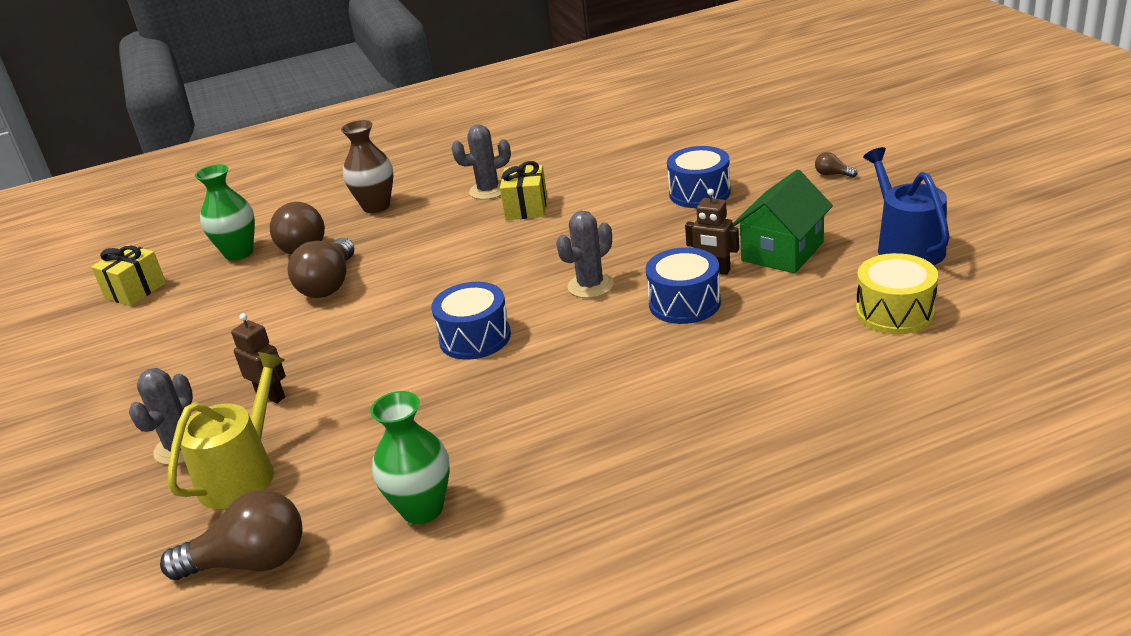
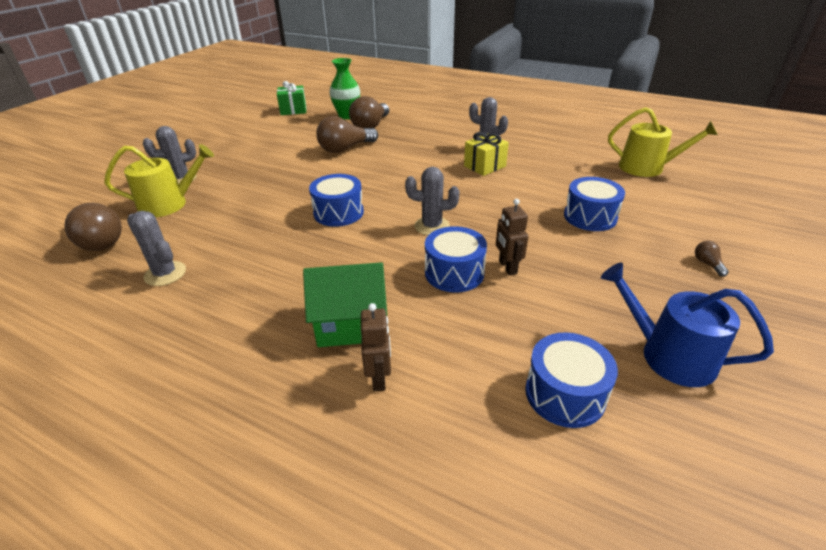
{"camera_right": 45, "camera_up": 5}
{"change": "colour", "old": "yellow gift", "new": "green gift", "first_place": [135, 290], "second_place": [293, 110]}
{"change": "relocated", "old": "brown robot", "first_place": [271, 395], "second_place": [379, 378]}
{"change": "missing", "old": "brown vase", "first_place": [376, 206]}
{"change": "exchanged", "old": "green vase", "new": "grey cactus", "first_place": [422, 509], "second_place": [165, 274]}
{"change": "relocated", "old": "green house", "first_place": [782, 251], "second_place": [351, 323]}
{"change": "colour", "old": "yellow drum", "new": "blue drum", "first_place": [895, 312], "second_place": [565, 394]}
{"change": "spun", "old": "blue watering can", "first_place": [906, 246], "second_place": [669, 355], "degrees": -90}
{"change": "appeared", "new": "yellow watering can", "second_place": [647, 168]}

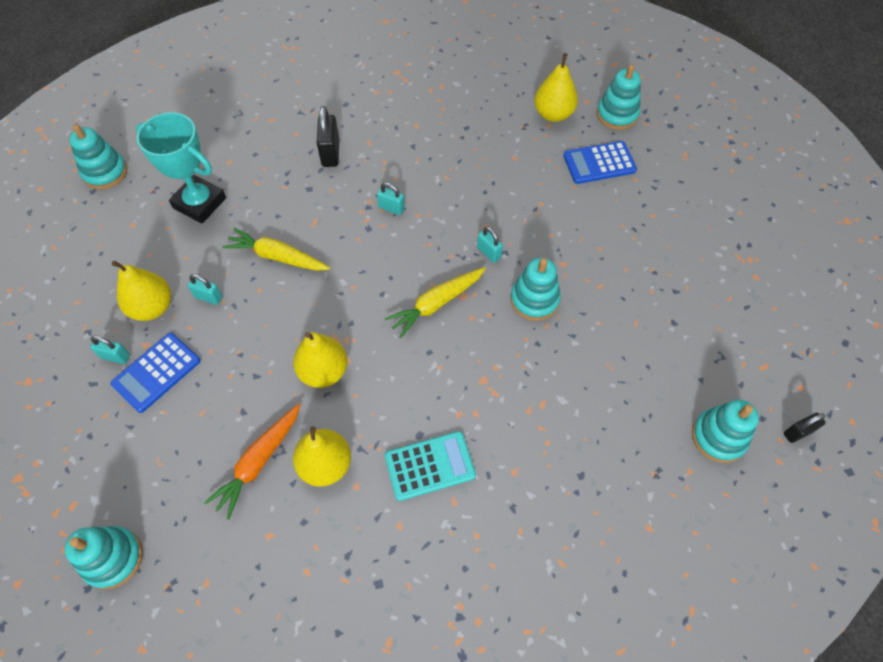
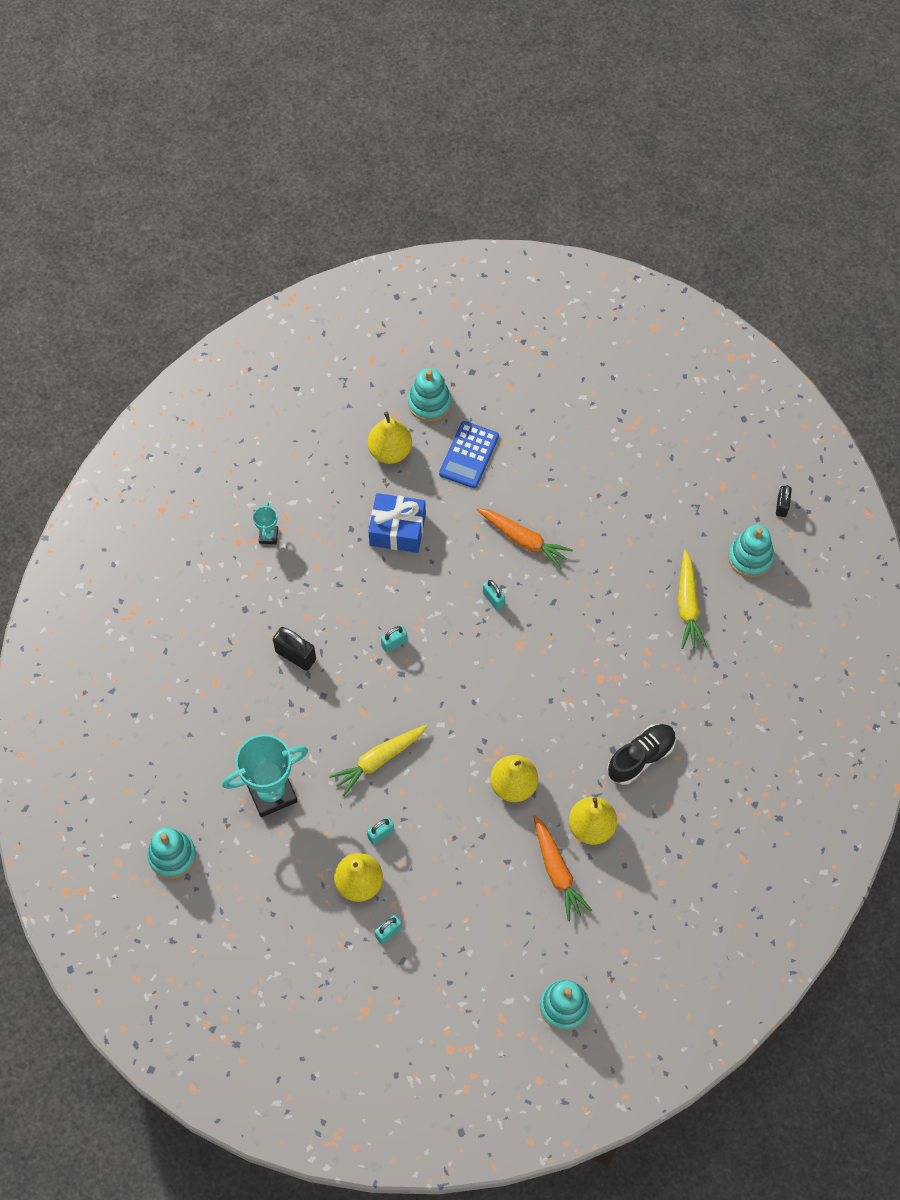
{"camera_right": -55, "camera_up": 5}
{"change": "missing", "old": "blue calculator", "first_place": [156, 372]}
{"change": "relocated", "old": "yellow carrot", "first_place": [436, 304], "second_place": [688, 605]}
{"change": "exchanged", "old": "turquoise calculator", "new": "black shoe", "first_place": [430, 466], "second_place": [641, 757]}
{"change": "spun", "old": "turquoise padlock", "first_place": [489, 252], "second_place": [493, 599], "degrees": 60}
{"change": "missing", "old": "turquoise stacking toy", "first_place": [534, 300]}
{"change": "appeared", "new": "turquoise trophy", "second_place": [268, 536]}
{"change": "appeared", "new": "blue gift", "second_place": [397, 530]}
{"change": "appeared", "new": "orange carrot", "second_place": [524, 540]}

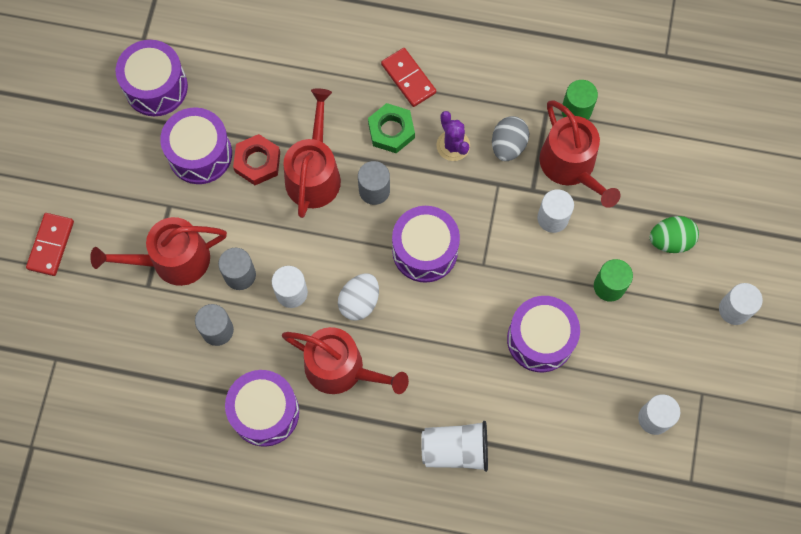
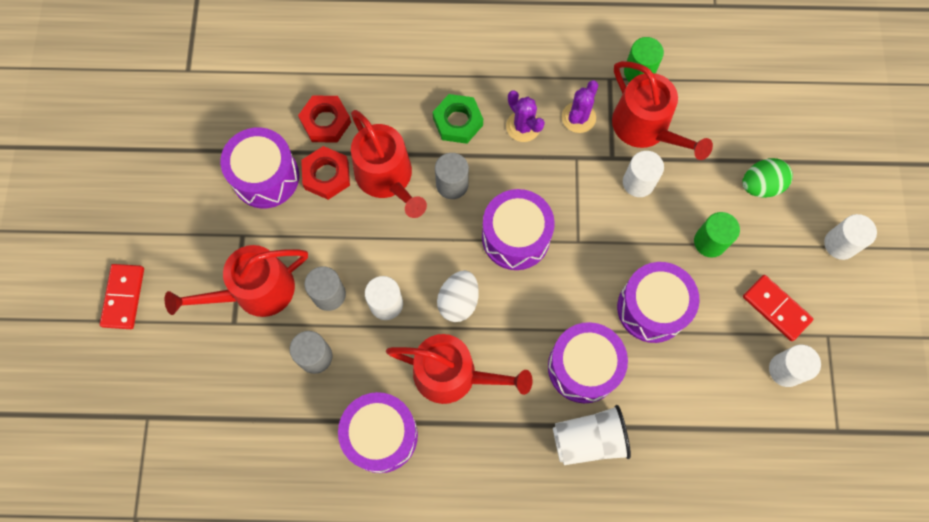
{"camera_right": -10, "camera_up": 0}
{"change": "relocated", "old": "purple drum", "first_place": [156, 87], "second_place": [583, 367]}
{"change": "spun", "old": "red watering can", "first_place": [314, 174], "second_place": [387, 178], "degrees": 150}
{"change": "relocated", "old": "red domino", "first_place": [408, 78], "second_place": [776, 308]}
{"change": "exchanged", "old": "grey egg", "new": "purple cactus", "first_place": [508, 145], "second_place": [578, 117]}
{"change": "appeared", "new": "red nut", "second_place": [326, 122]}

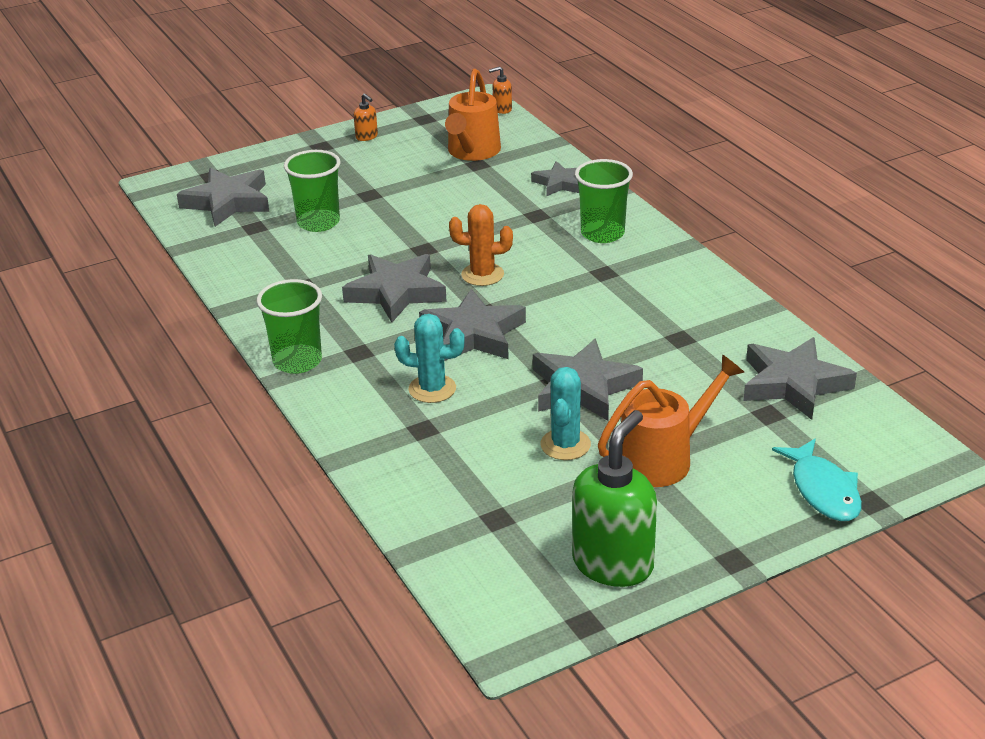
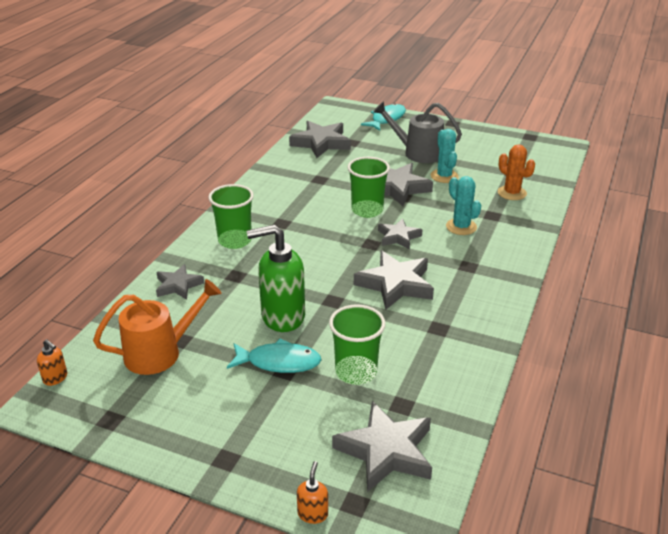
{"camera_right": -130, "camera_up": 0}
{"change": "relocated", "old": "green cup", "first_place": [297, 361], "second_place": [367, 210]}
{"change": "relocated", "old": "orange soap dispenser", "first_place": [367, 137], "second_place": [313, 513]}
{"change": "size", "old": "grey star", "first_place": [473, 334], "second_place": [398, 237], "factor": 0.61}
{"change": "relocated", "old": "orange cactus", "first_place": [482, 275], "second_place": [512, 193]}
{"change": "spun", "old": "turquoise cactus", "first_place": [565, 445], "second_place": [444, 176], "degrees": -75}
{"change": "relocated", "old": "green soap dispenser", "first_place": [613, 564], "second_place": [282, 316]}
{"change": "colour", "old": "orange watering can", "new": "grey watering can", "first_place": [664, 458], "second_place": [417, 153]}
{"change": "appeared", "new": "turquoise fish", "second_place": [279, 362]}

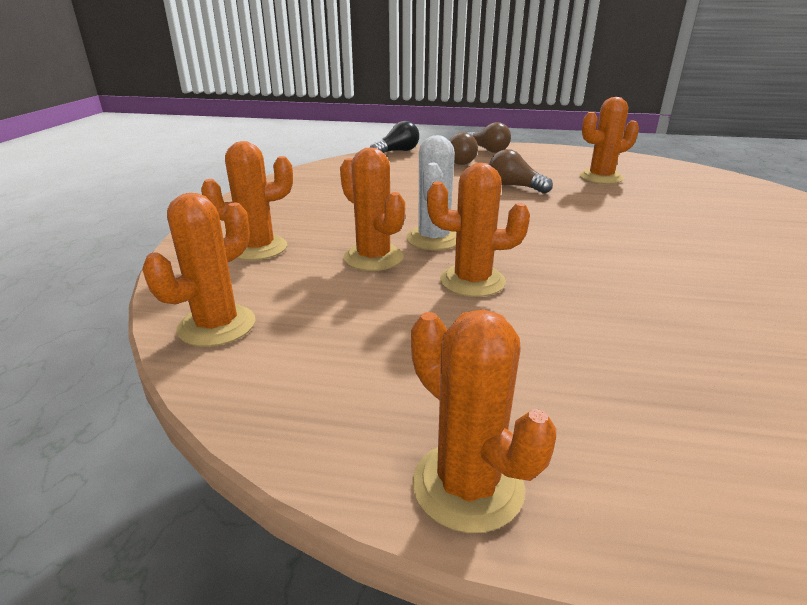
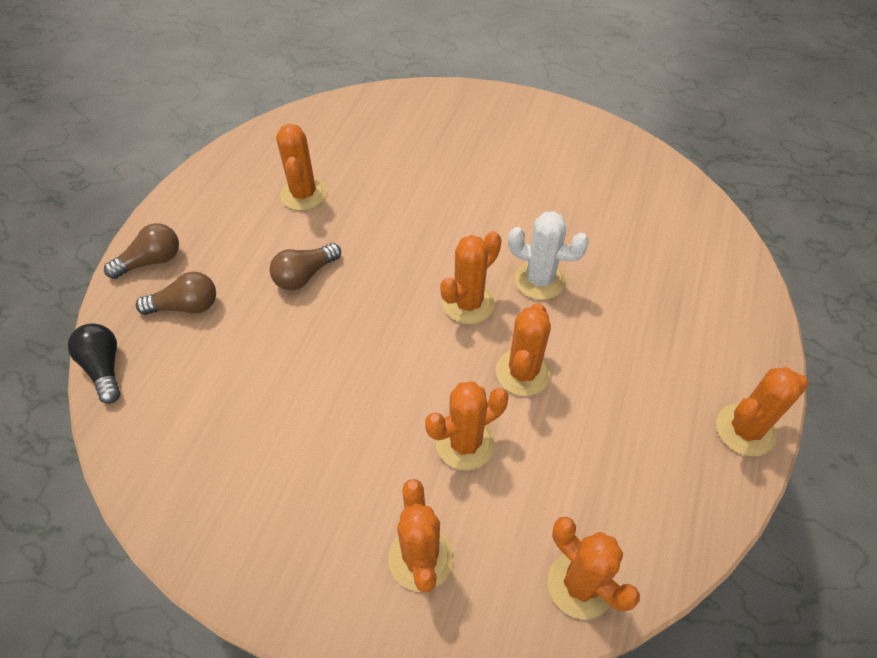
{"camera_right": -80, "camera_up": 25}
{"change": "relocated", "old": "white cactus", "first_place": [433, 239], "second_place": [539, 280]}
{"change": "appeared", "new": "orange cactus", "second_place": [468, 303]}

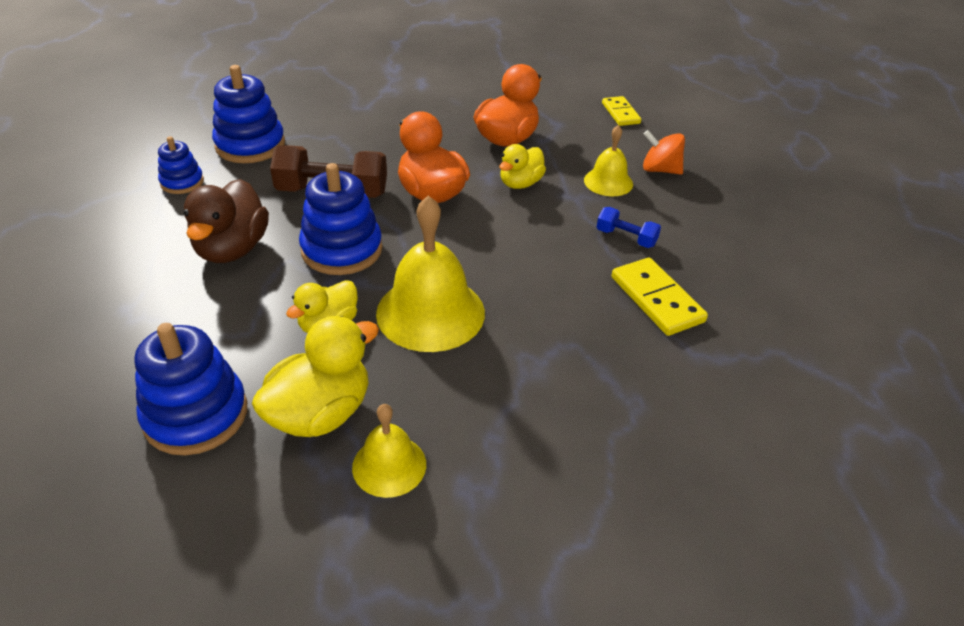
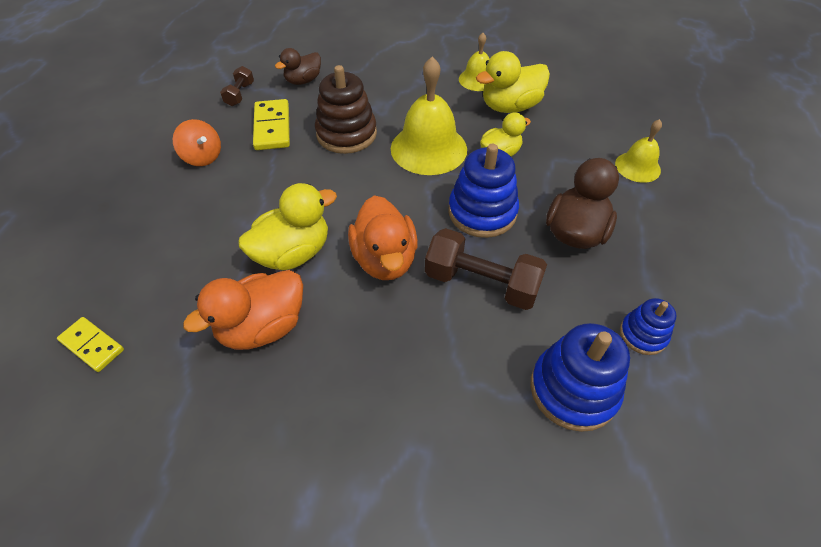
{"camera_right": -160, "camera_up": 10}
{"change": "missing", "old": "blue stacking toy", "first_place": [196, 415]}
{"change": "size", "old": "yellow duck", "first_place": [520, 183], "second_place": [293, 253], "factor": 1.56}
{"change": "relocated", "old": "yellow bell", "first_place": [608, 182], "second_place": [637, 167]}
{"change": "missing", "old": "blue dumbbell", "first_place": [626, 238]}
{"change": "spun", "old": "yellow domino", "first_place": [620, 113], "second_place": [92, 345], "degrees": -60}
{"change": "relocated", "old": "orange spinning top", "first_place": [660, 170], "second_place": [202, 157]}
{"change": "appeared", "new": "brown dumbbell", "second_place": [240, 94]}
{"change": "appeared", "new": "brown duck", "second_place": [303, 81]}
{"change": "appeared", "new": "brown stacking toy", "second_place": [346, 134]}

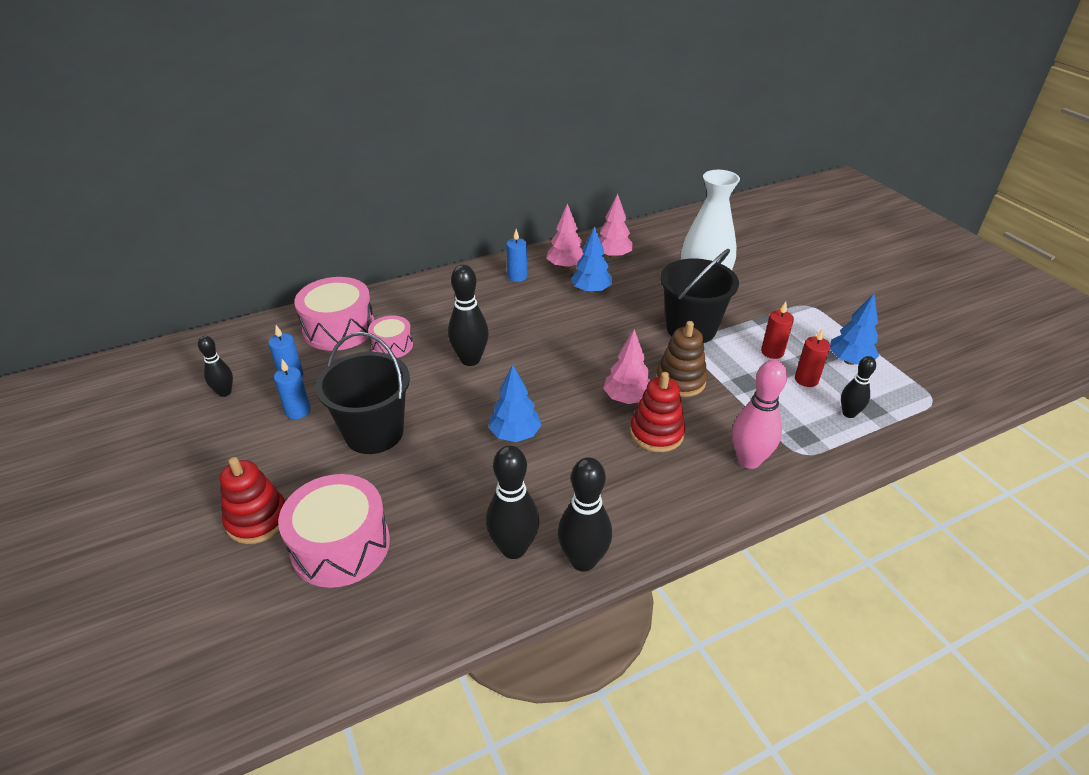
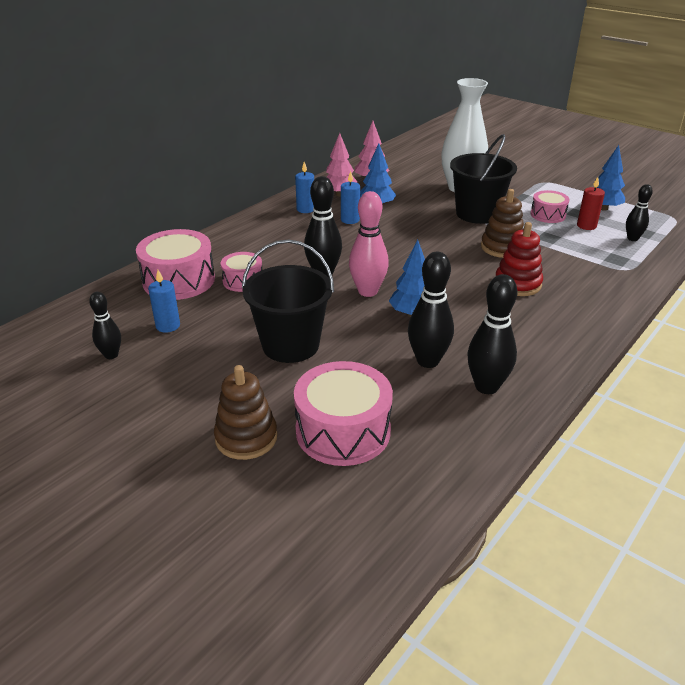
{"camera_right": -25, "camera_up": -5}
{"change": "colour", "old": "red stacking toy", "new": "brown stacking toy", "first_place": [257, 520], "second_place": [246, 438]}
{"change": "relocated", "old": "blue candle", "first_place": [298, 411], "second_place": [350, 220]}
{"change": "relocated", "old": "black bowling pin", "first_place": [583, 560], "second_place": [428, 361]}
{"change": "missing", "old": "pink tree", "first_place": [627, 398]}
{"change": "relocated", "old": "pink bowling pin", "first_place": [749, 460], "second_place": [367, 291]}
{"change": "exchanged", "old": "red candle", "new": "pink drum", "first_place": [772, 352], "second_place": [548, 215]}

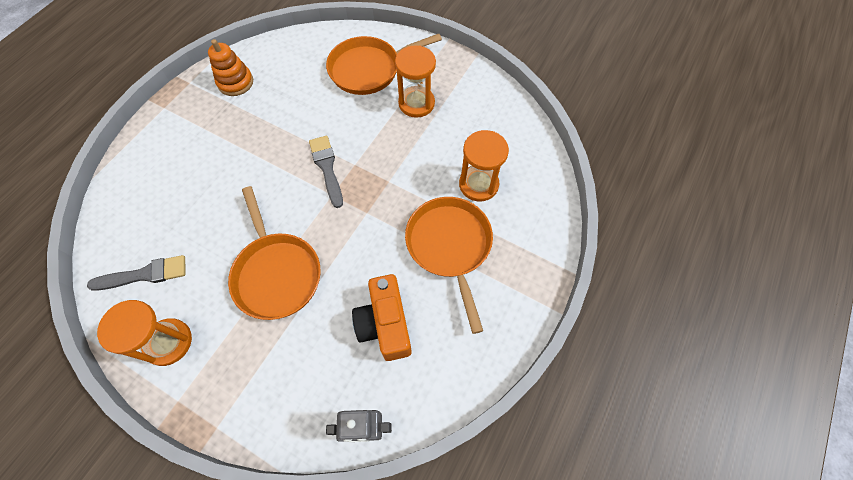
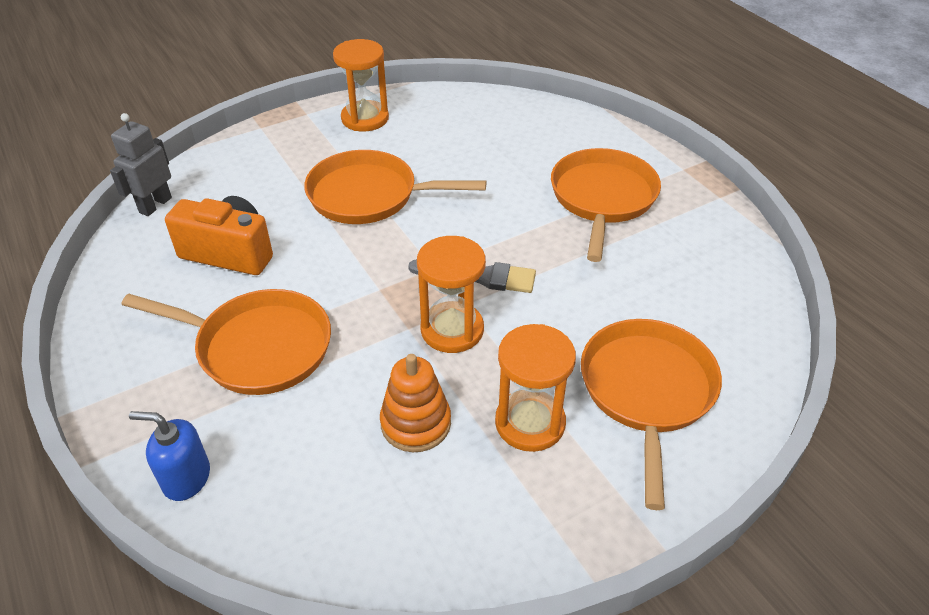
{"camera_right": 120, "camera_up": -20}
{"change": "missing", "old": "grey brush", "first_place": [145, 274]}
{"change": "relocated", "old": "orange stacking toy", "first_place": [235, 82], "second_place": [416, 423]}
{"change": "relocated", "old": "orange hourglass", "first_place": [478, 184], "second_place": [452, 330]}
{"change": "appeared", "new": "blue soap dispenser", "second_place": [186, 478]}
{"change": "appeared", "new": "orange pan", "second_place": [602, 199]}

